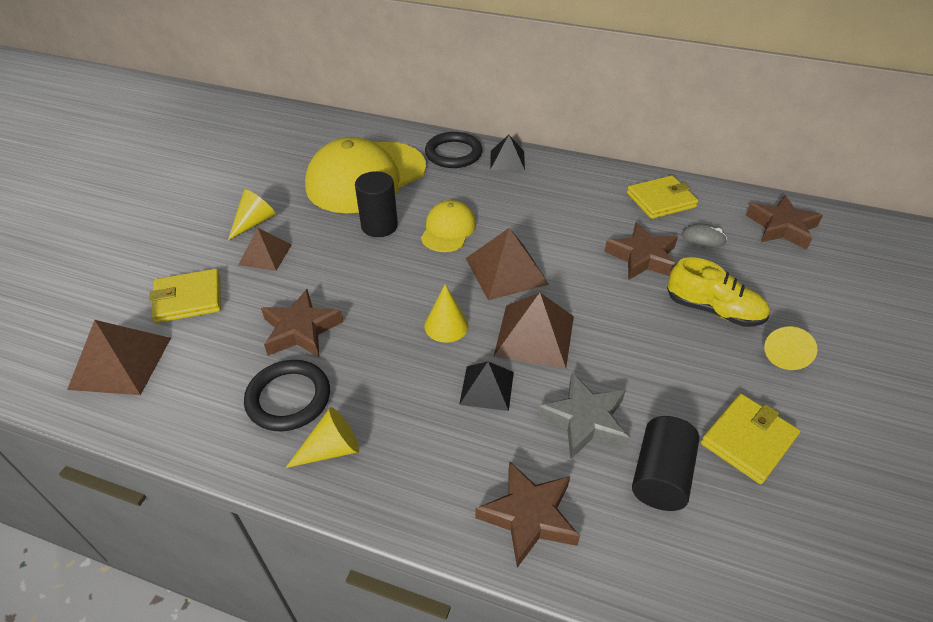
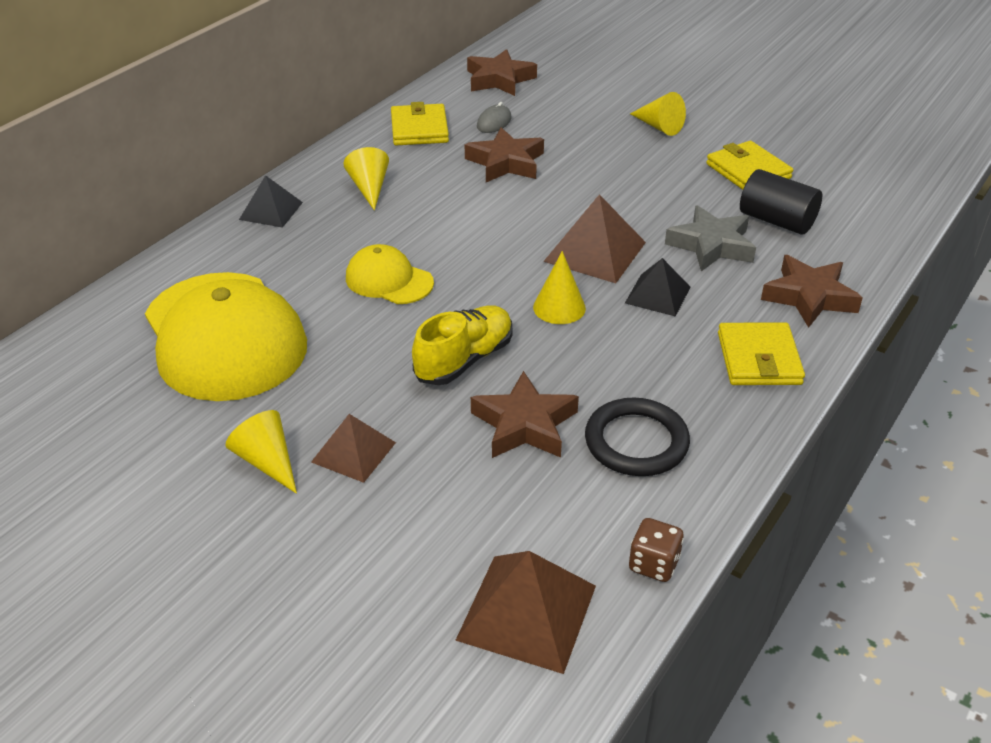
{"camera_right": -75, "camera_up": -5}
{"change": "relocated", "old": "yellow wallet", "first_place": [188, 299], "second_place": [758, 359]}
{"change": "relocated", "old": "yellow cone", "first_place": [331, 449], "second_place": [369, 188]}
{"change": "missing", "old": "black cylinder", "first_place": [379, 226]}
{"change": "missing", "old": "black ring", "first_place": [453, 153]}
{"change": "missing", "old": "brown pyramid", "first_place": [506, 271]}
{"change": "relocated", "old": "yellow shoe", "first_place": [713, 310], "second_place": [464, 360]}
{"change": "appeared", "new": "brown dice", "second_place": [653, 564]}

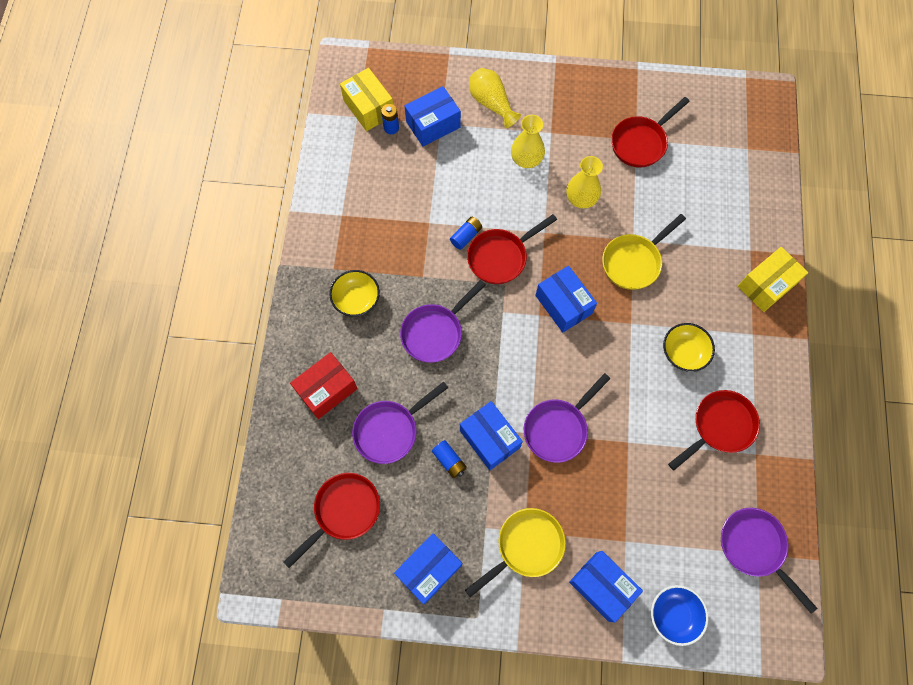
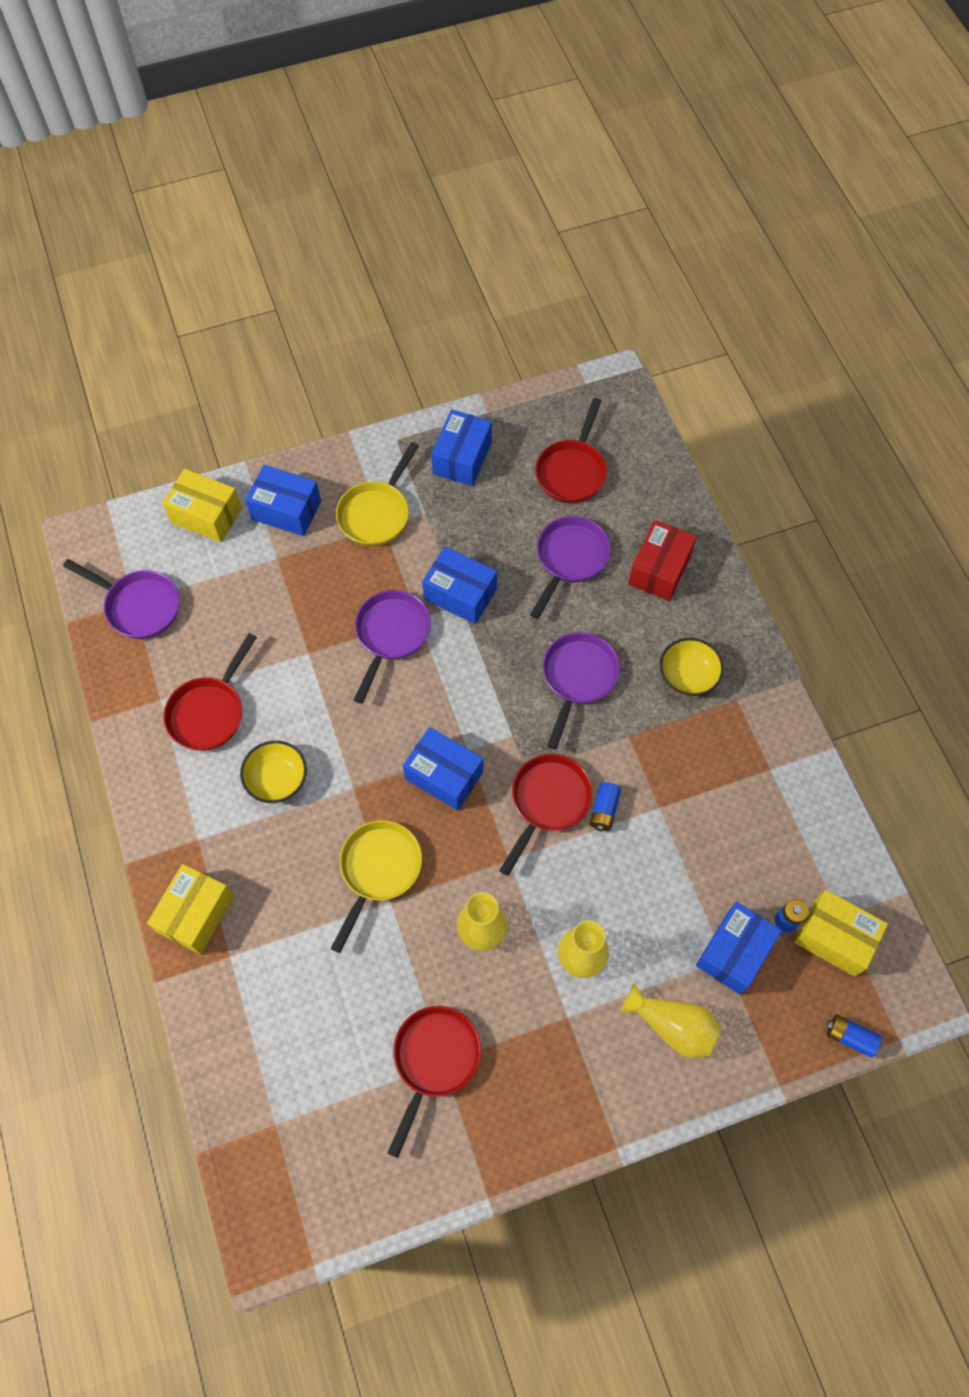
{"camera_right": 155, "camera_up": -5}
{"change": "relocated", "old": "blue battery", "first_place": [449, 461], "second_place": [850, 1037]}
{"change": "exchanged", "old": "blue bowl", "new": "yellow box", "first_place": [674, 614], "second_place": [206, 515]}

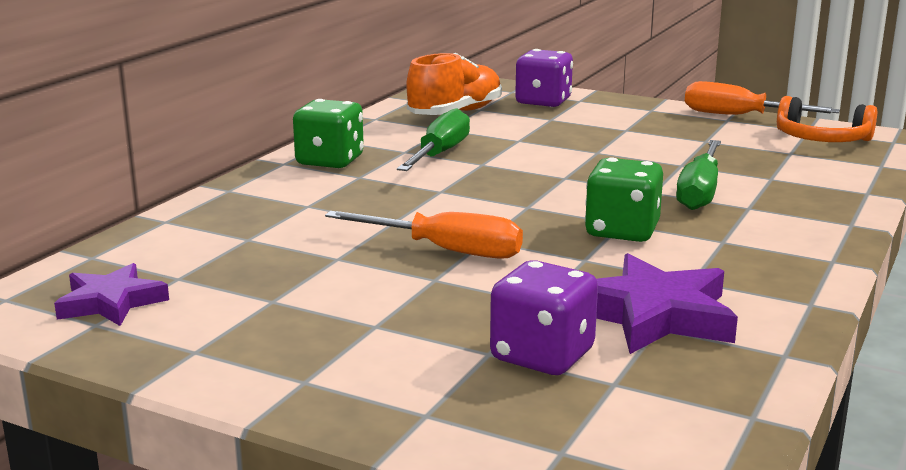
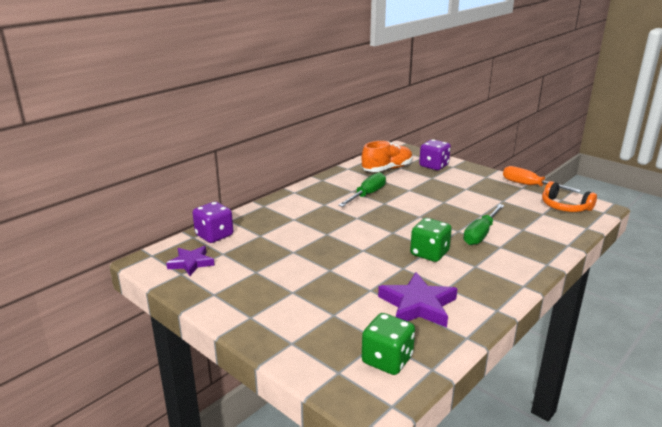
{"camera_right": 15, "camera_up": 5}
{"change": "relocated", "old": "green dice", "first_place": [330, 161], "second_place": [387, 360]}
{"change": "missing", "old": "orange screwdriver", "first_place": [446, 250]}
{"change": "relocated", "old": "purple dice", "first_place": [542, 356], "second_place": [214, 235]}

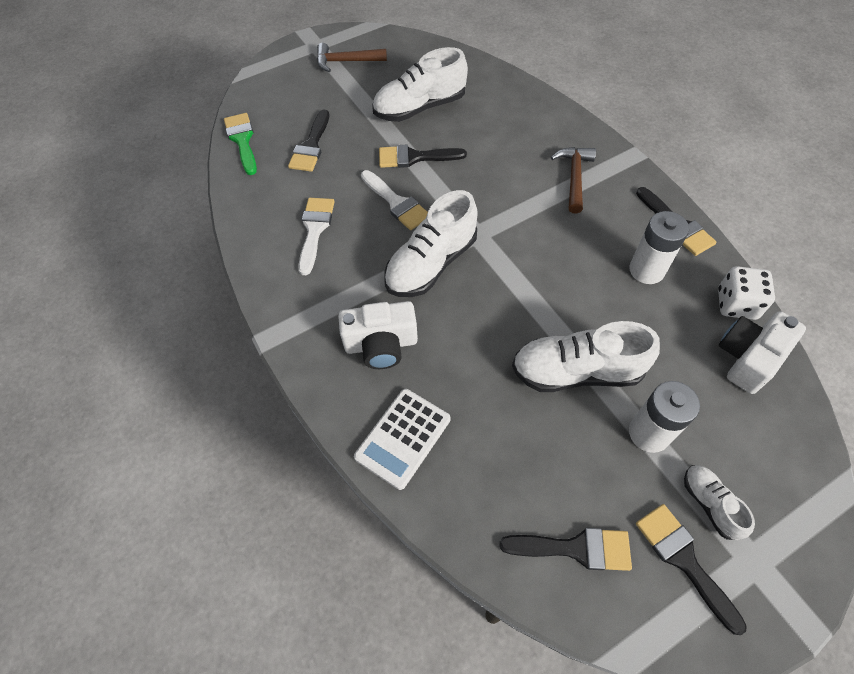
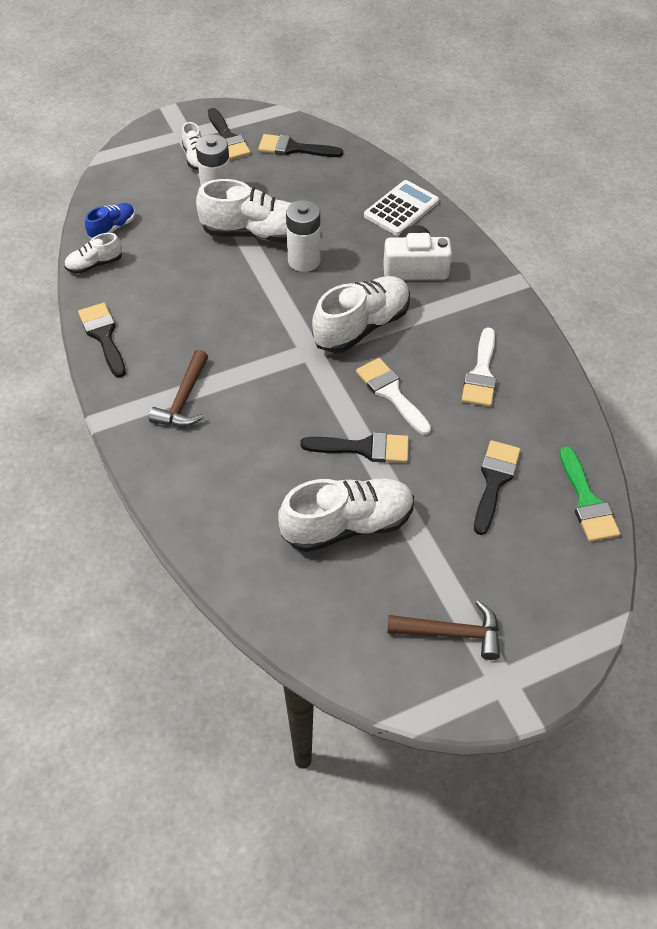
{"camera_right": -175, "camera_up": -5}
{"change": "relocated", "old": "white battery", "first_place": [646, 270], "second_place": [304, 261]}
{"change": "exchanged", "old": "white dice", "new": "white shoe", "first_place": [736, 304], "second_place": [95, 264]}
{"change": "exchanged", "old": "white camera", "new": "blue shoe", "first_place": [748, 358], "second_place": [112, 228]}

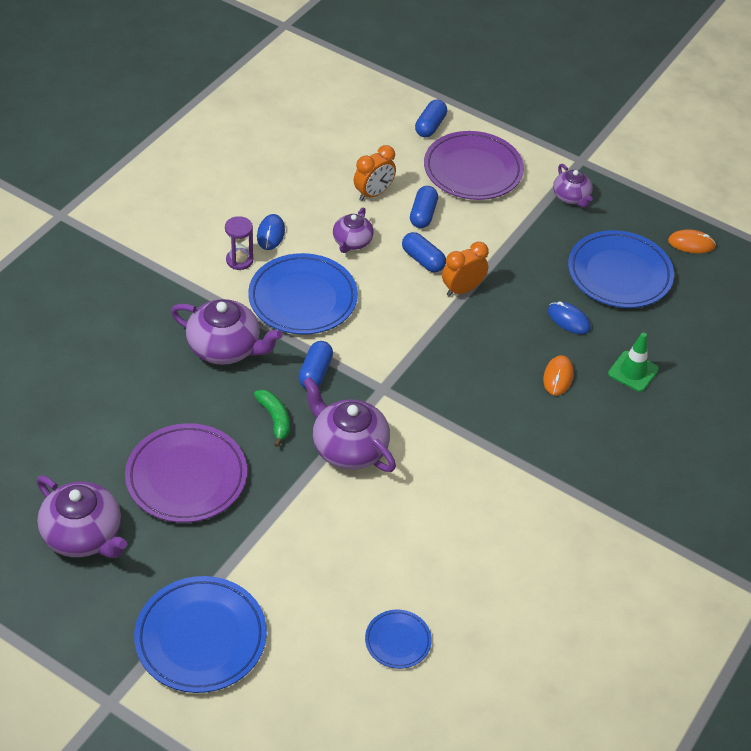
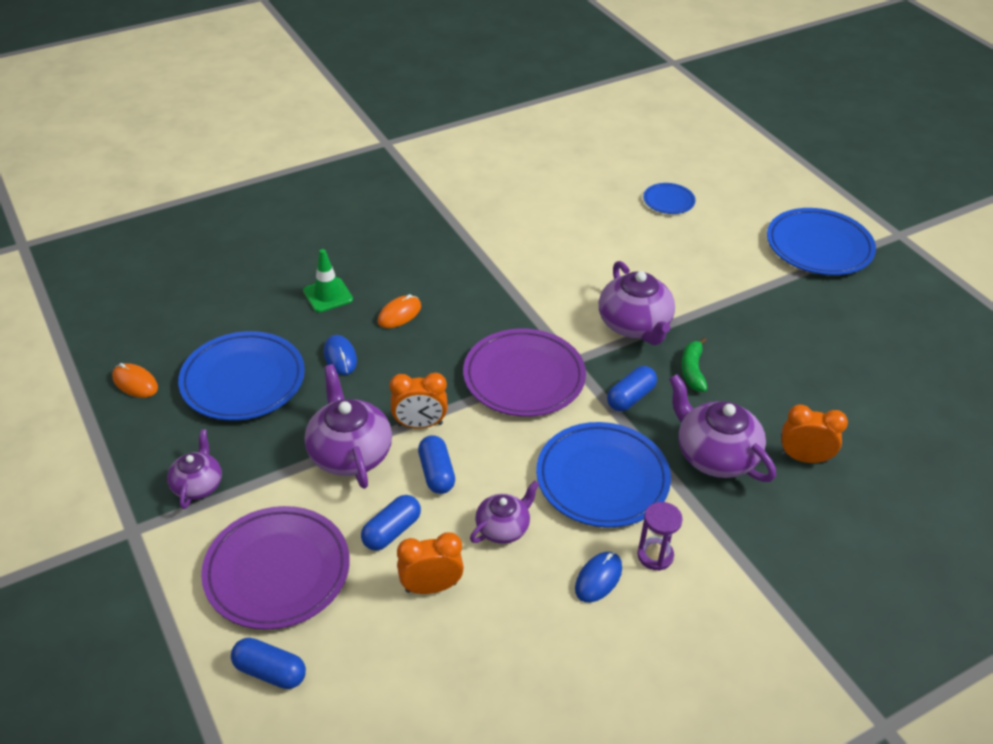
{"camera_right": -150, "camera_up": -5}
{"change": "relocated", "old": "purple teapot", "first_place": [84, 535], "second_place": [349, 453]}
{"change": "relocated", "old": "purple plate", "first_place": [186, 477], "second_place": [524, 377]}
{"change": "spun", "old": "blue capsule", "first_place": [430, 126], "second_place": [270, 671], "degrees": 60}
{"change": "appeared", "new": "orange clock", "second_place": [804, 458]}

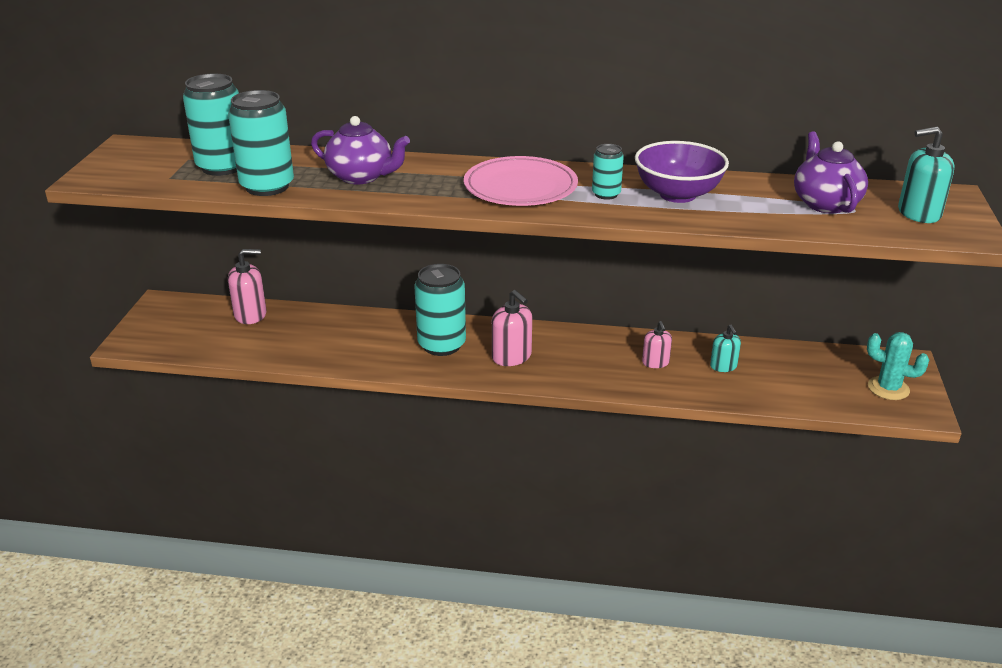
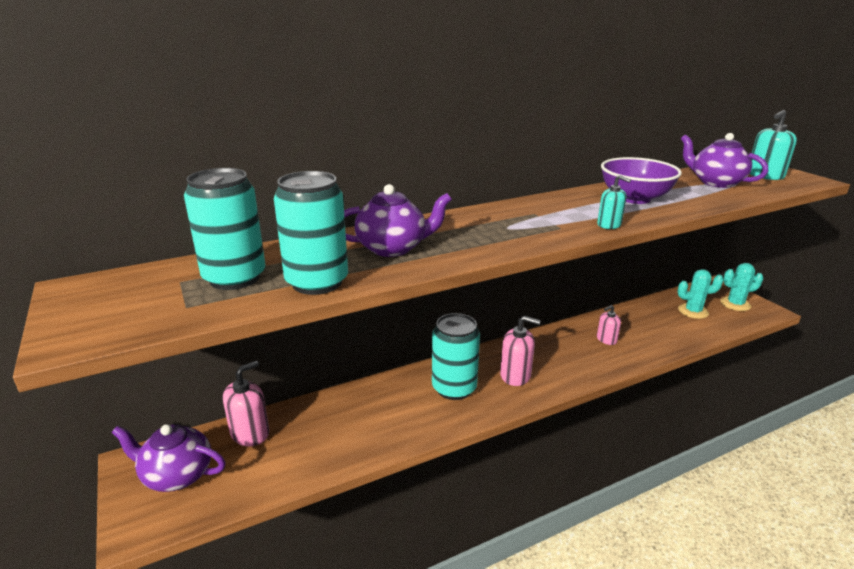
{"camera_right": -35, "camera_up": -5}
{"change": "missing", "old": "pink plate", "first_place": [520, 187]}
{"change": "missing", "old": "turquoise can", "first_place": [606, 194]}
{"change": "spun", "old": "pink soap dispenser", "first_place": [655, 362], "second_place": [606, 339], "degrees": 105}
{"change": "relocated", "old": "turquoise soap dispenser", "first_place": [723, 366], "second_place": [609, 225]}
{"change": "appeared", "new": "purple teapot", "second_place": [177, 475]}
{"change": "appeared", "new": "turquoise cactus", "second_place": [693, 311]}

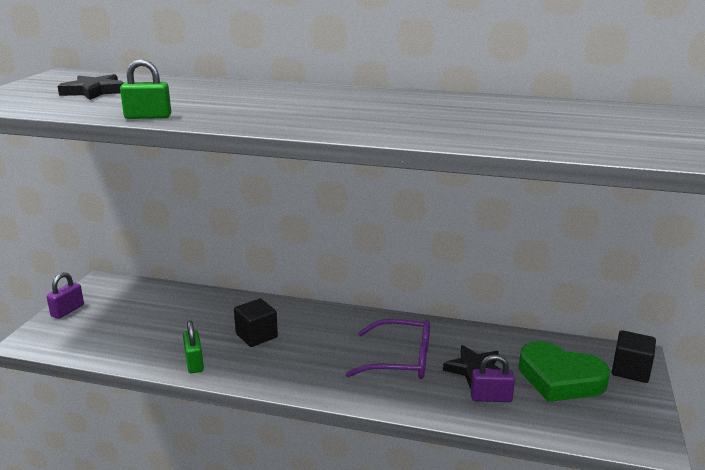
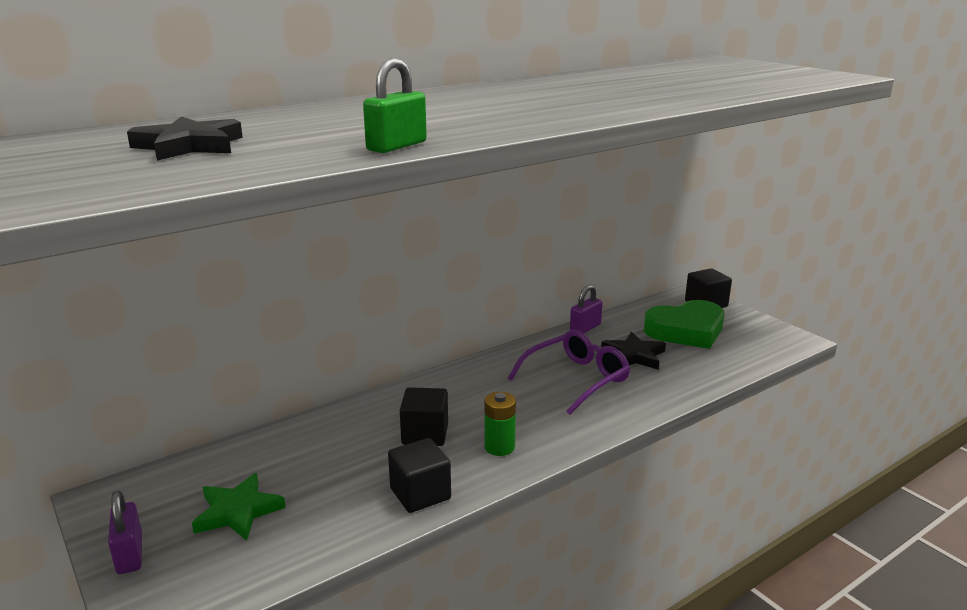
{"camera_right": -50, "camera_up": 0}
{"change": "exchanged", "old": "green padlock", "new": "black cube", "first_place": [194, 363], "second_place": [420, 494]}
{"change": "relocated", "old": "purple padlock", "first_place": [491, 398], "second_place": [585, 328]}
{"change": "appeared", "new": "green star", "second_place": [238, 511]}
{"change": "appeared", "new": "green battery", "second_place": [499, 447]}

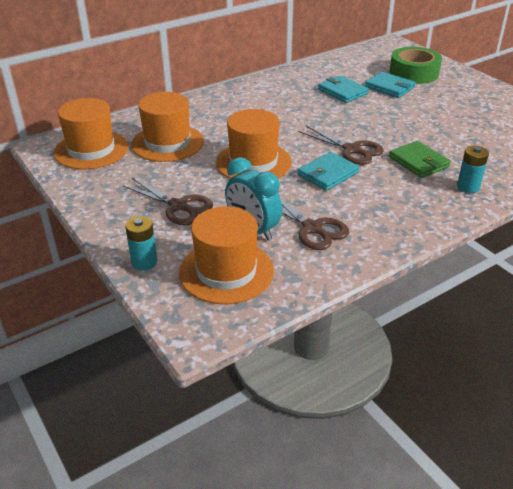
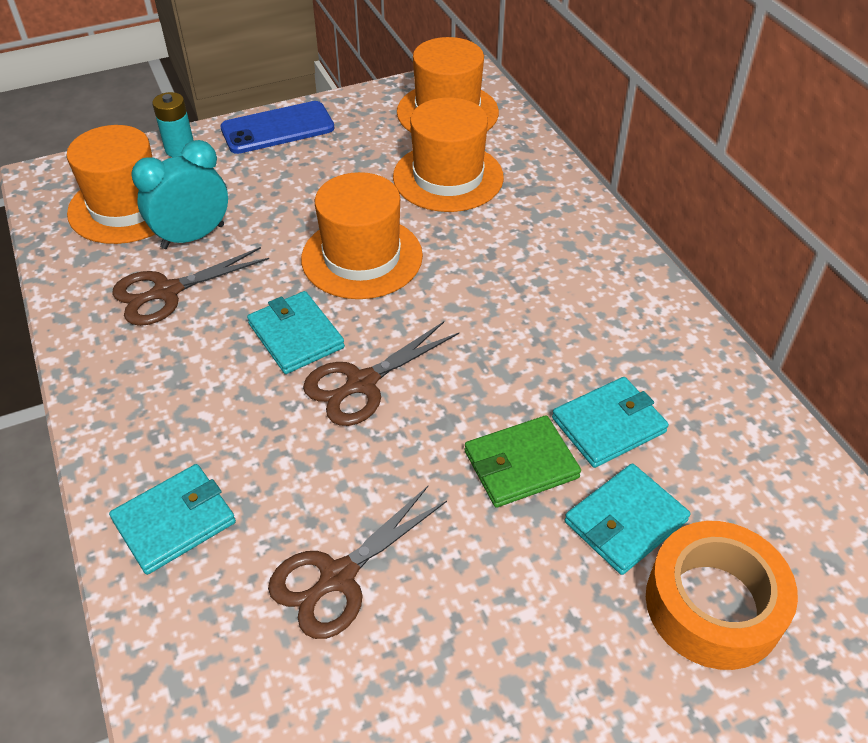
{"camera_right": 100, "camera_up": 10}
{"change": "relocated", "old": "brown scissors", "first_place": [178, 206], "second_place": [337, 577]}
{"change": "colour", "old": "green tape", "new": "orange tape", "first_place": [413, 73], "second_place": [713, 604]}
{"change": "relocated", "old": "green wallet", "first_place": [418, 162], "second_place": [521, 464]}
{"change": "exchanged", "old": "turquoise battery", "new": "turquoise wallet", "first_place": [468, 187], "second_place": [174, 521]}
{"change": "appeared", "new": "blue phone", "second_place": [277, 128]}

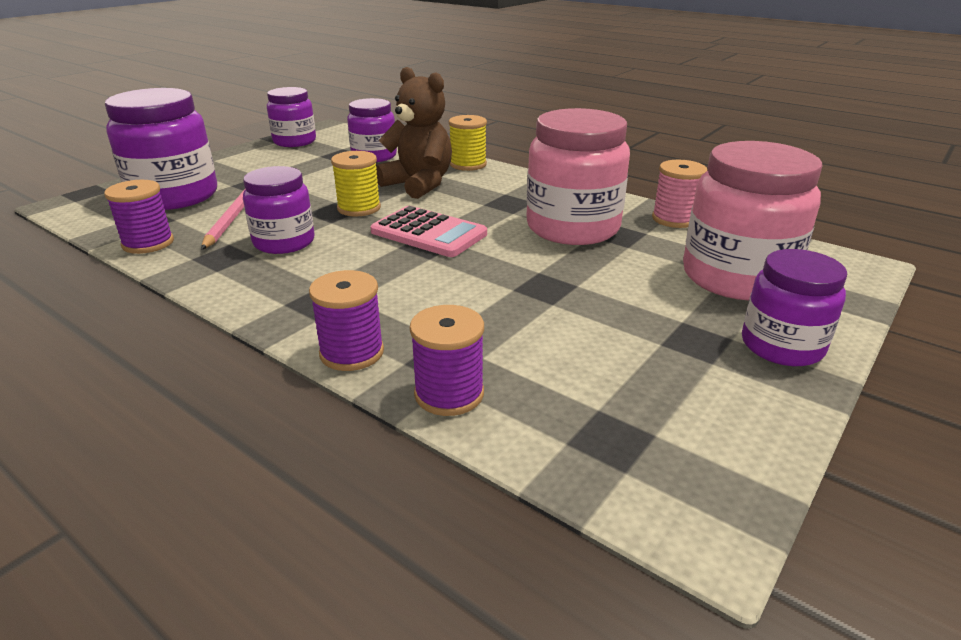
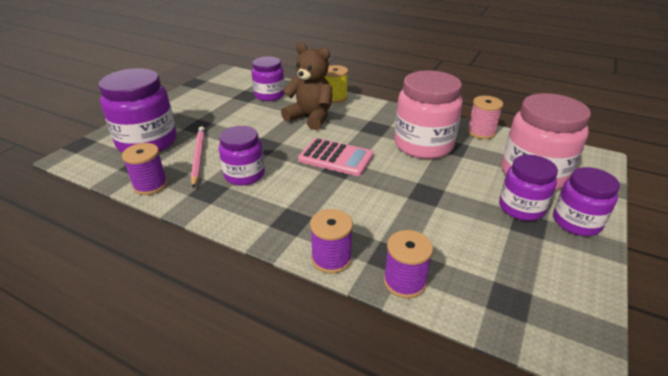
{"camera_right": -10, "camera_up": 5}
{"change": "relocated", "old": "purple jar", "first_place": [294, 141], "second_place": [521, 208]}
{"change": "missing", "old": "yellow spool", "first_place": [359, 208]}

